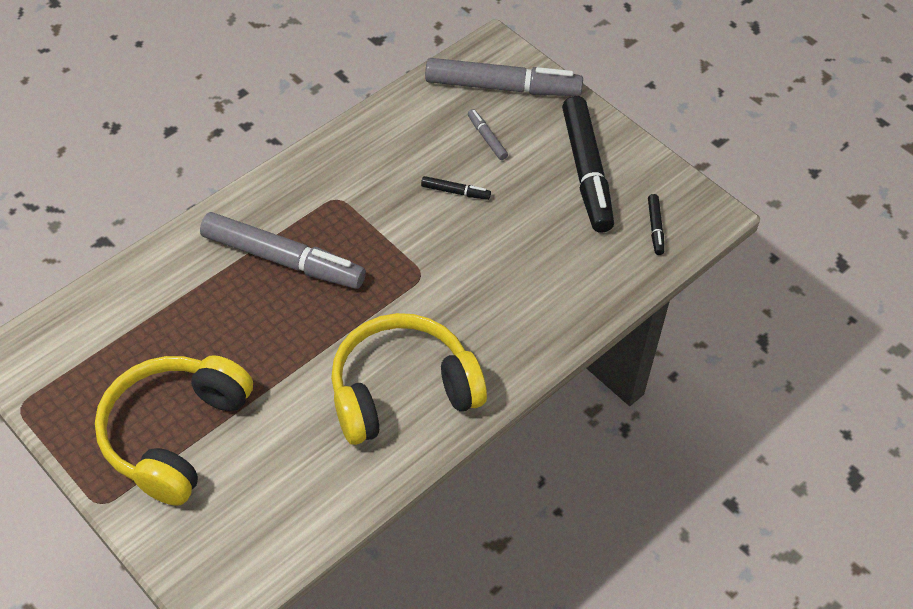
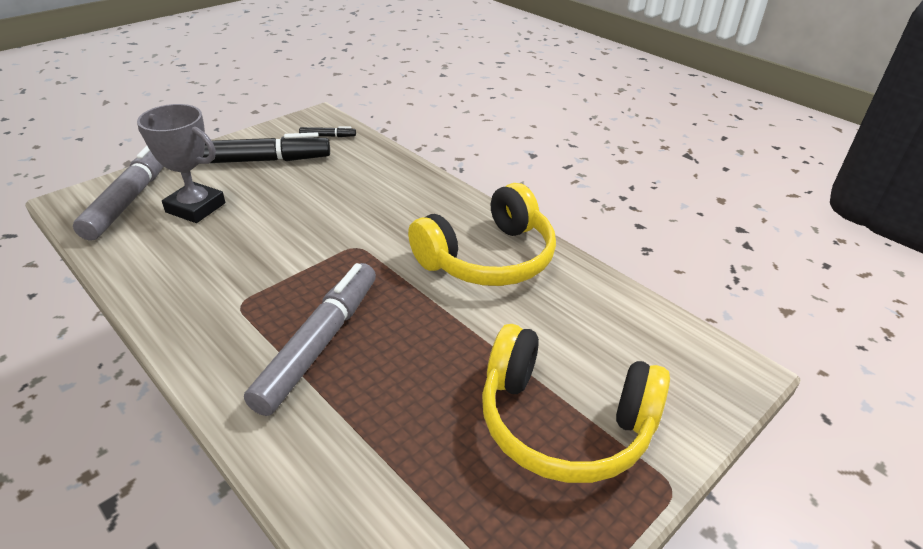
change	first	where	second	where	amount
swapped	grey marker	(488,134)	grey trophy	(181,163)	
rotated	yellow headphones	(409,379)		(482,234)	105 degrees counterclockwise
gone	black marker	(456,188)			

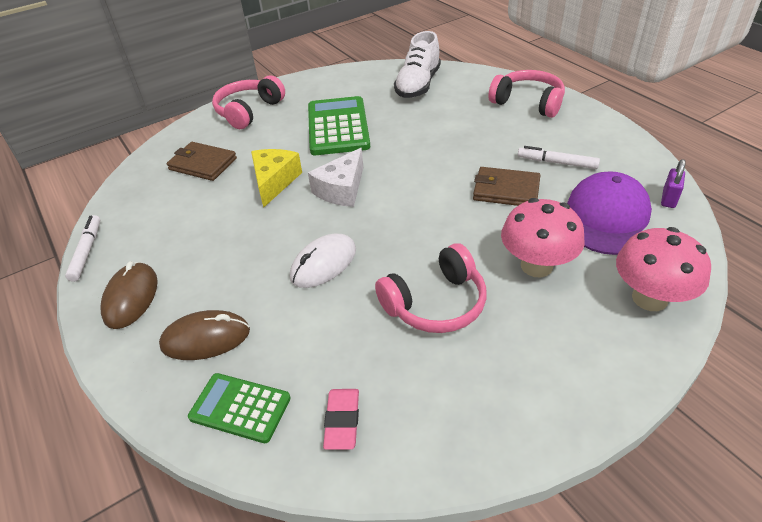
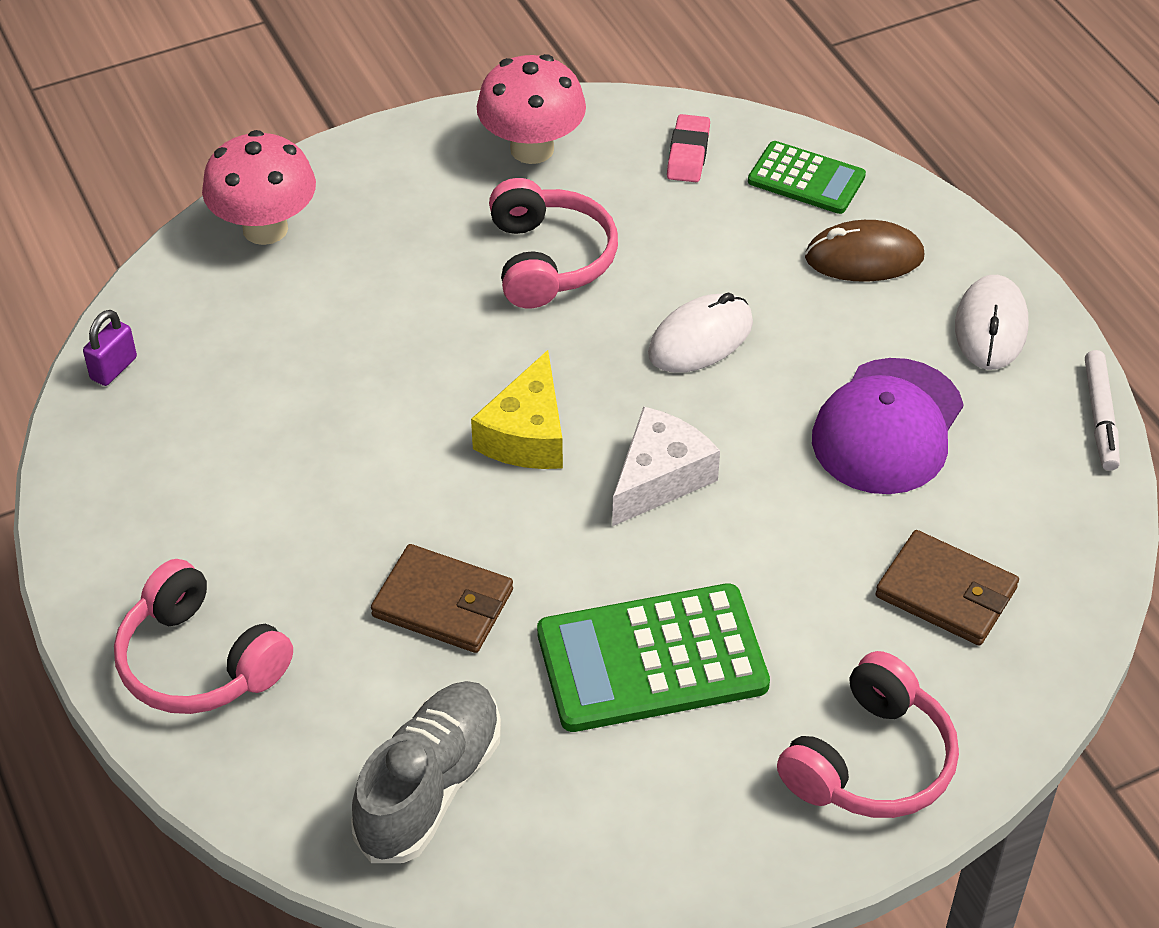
change	first	where	second	where	amount
repainted	white shoe	(417,64)	grey shoe	(426,772)	
shifted	brown wallet	(506,186)		(442,598)	
shifted	yellow cheese	(276,178)		(517,409)	
shifted	pink mushroom	(543,238)		(531,109)	
rotated	pink headphones	(431,288)		(553,243)	105 degrees clockwise
rotated	green calculator	(339,125)		(653,657)	75 degrees clockwise
shifted	purple cap	(609,213)		(888,426)	
repainted	brown mouse	(129,295)	white mouse	(991,322)	
gone	white marker	(559,157)			

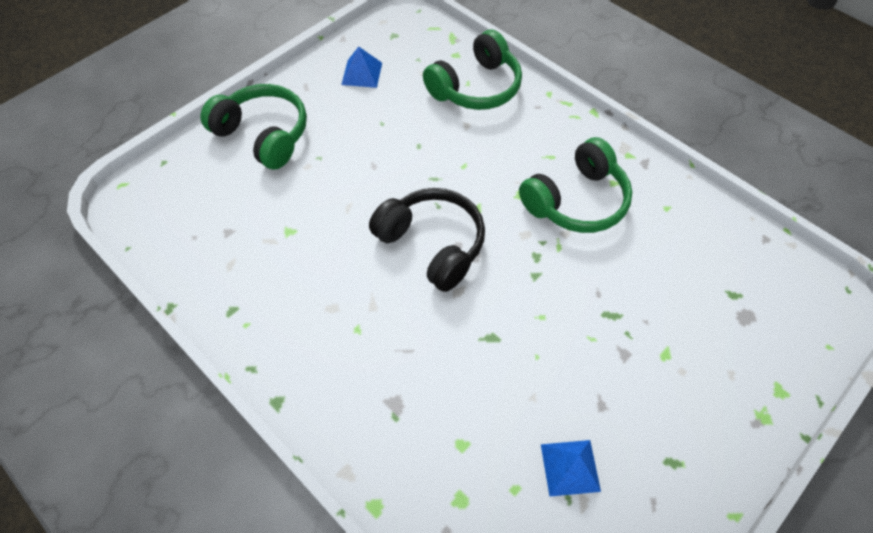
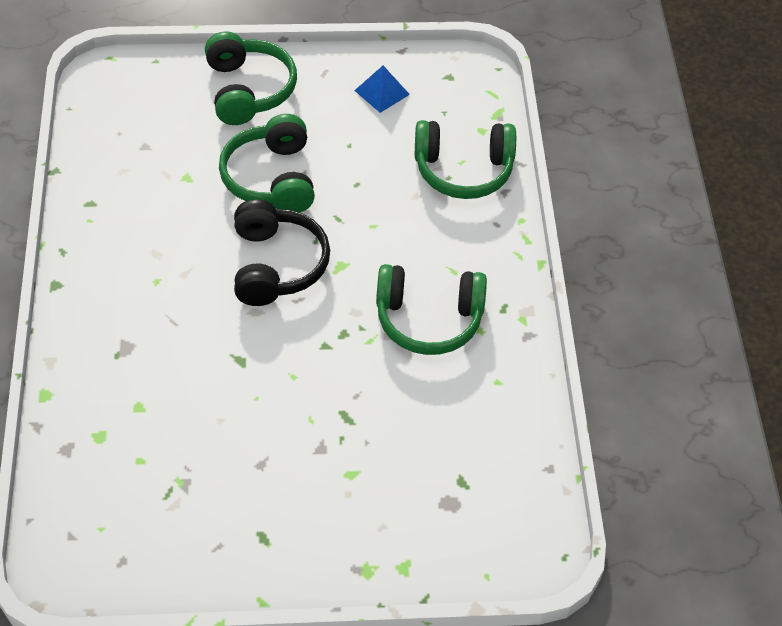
change	first	where	second	where	amount
new			green headphones	(267,163)	
gone	blue pyramid	(571,468)			

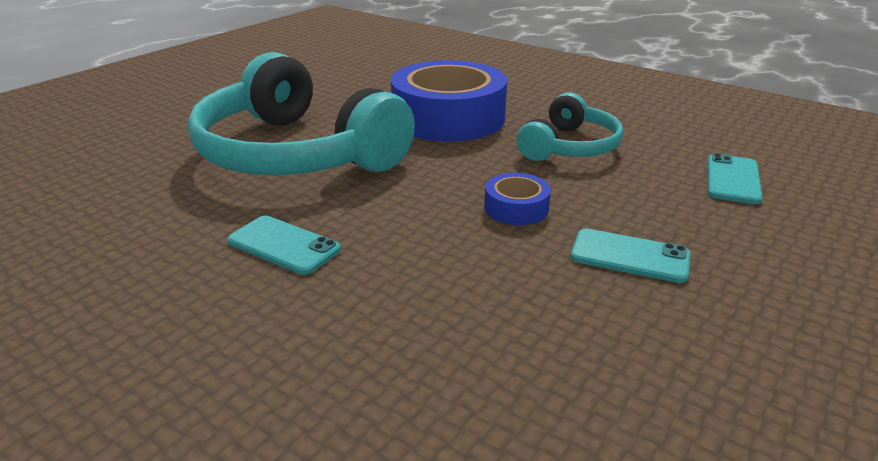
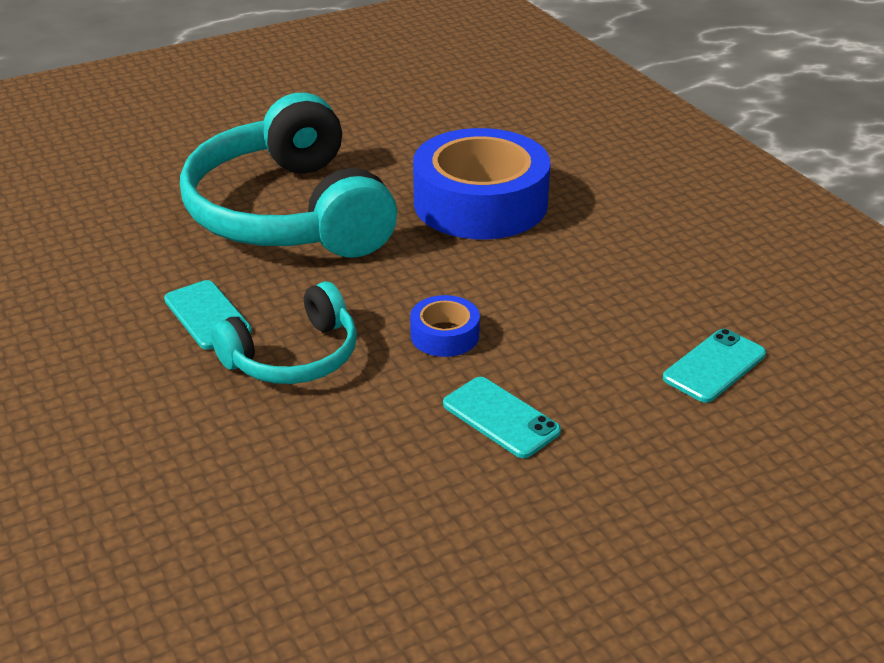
change	first	where	second	where	amount
shifted	turquoise headphones	(570,126)		(283,332)	

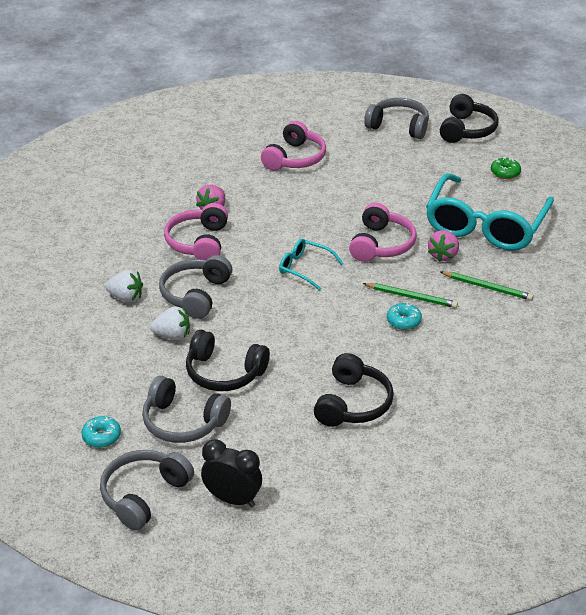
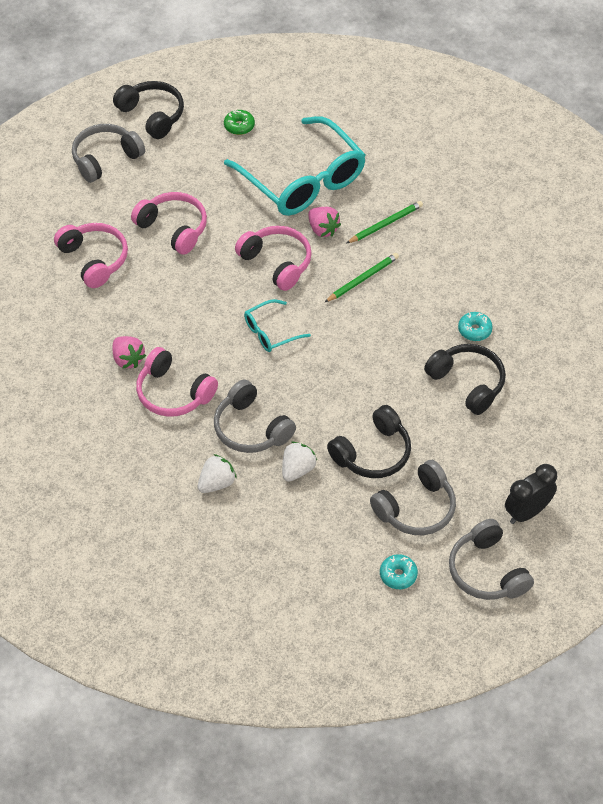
change	first	where	second	where	amount
new			pink headphones	(169,223)	
shifted	turquoise donut	(404,316)		(475,326)	

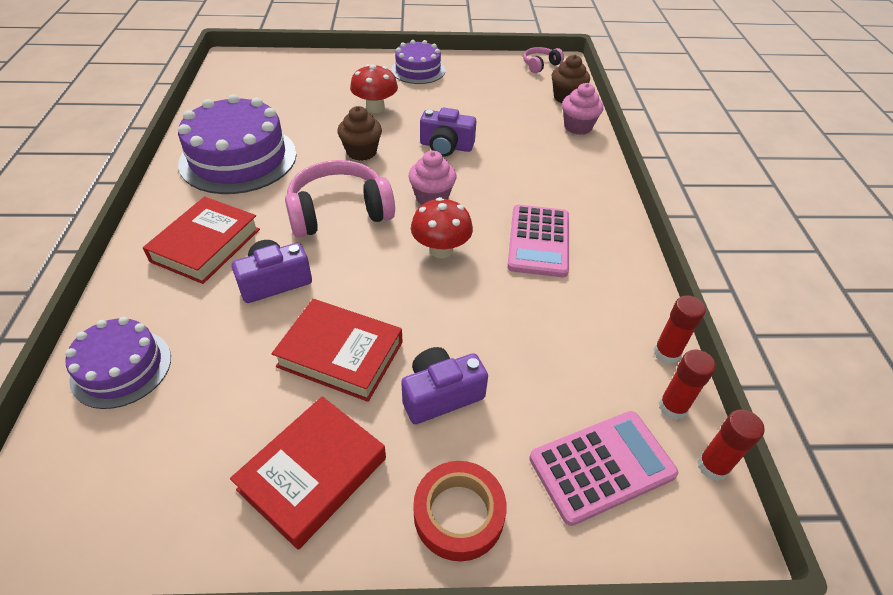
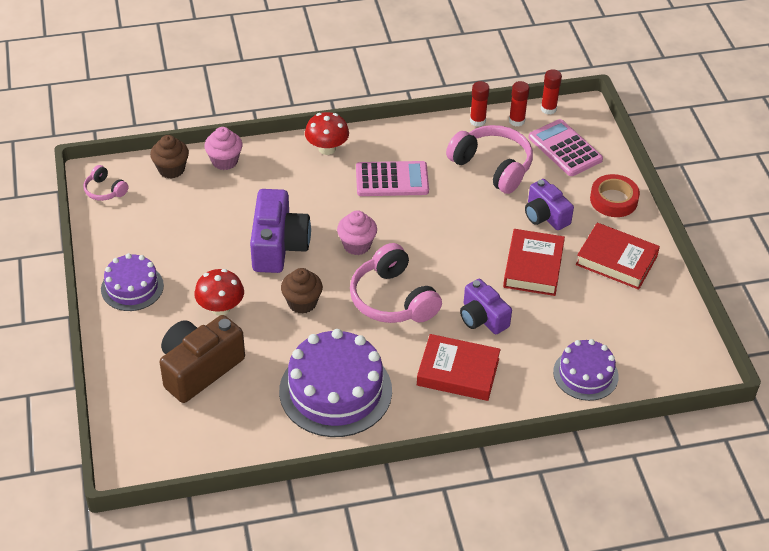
change	first	where	second	where	amount
new			brown camera	(202,359)	
scaled	purple camera	(448,132)		(280,231)	x1.55
shifted	red mushroom	(442,227)		(327,133)	
new			pink headphones	(489,159)	

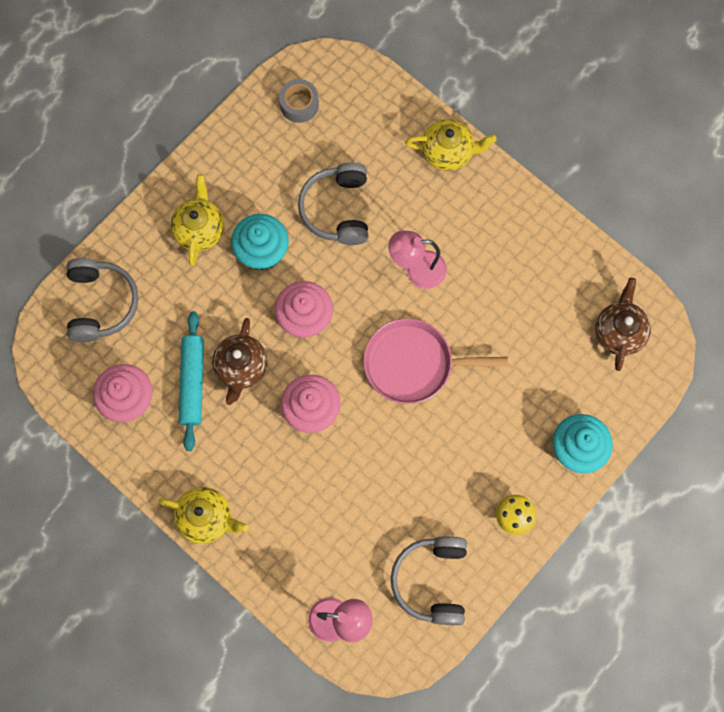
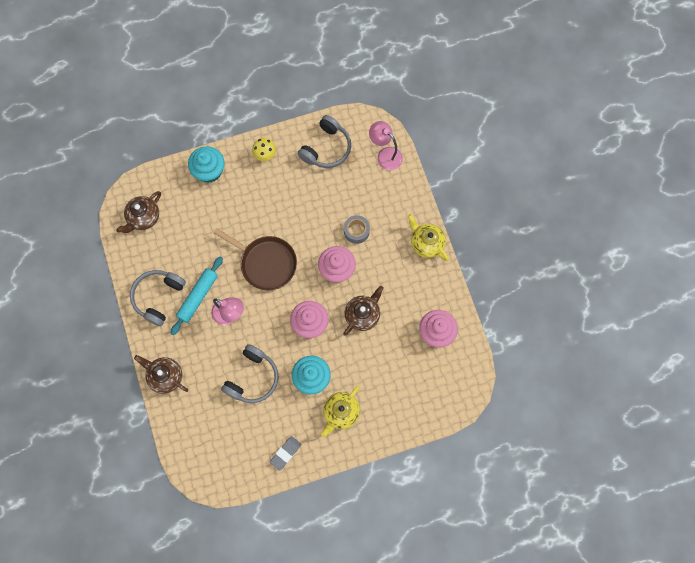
change	first	where	second	where	amount
shifted	grey headphones	(102,300)		(158,298)	
repainted	yellow teapot	(450,145)	brown teapot	(161,374)	
shifted	turquoise rolling pin	(191,381)		(196,296)	
repainted	pink pan	(436,361)	brown pan	(255,259)	
new			grey eraser	(285,453)	
shifted	grey tape	(299,101)		(357,229)	

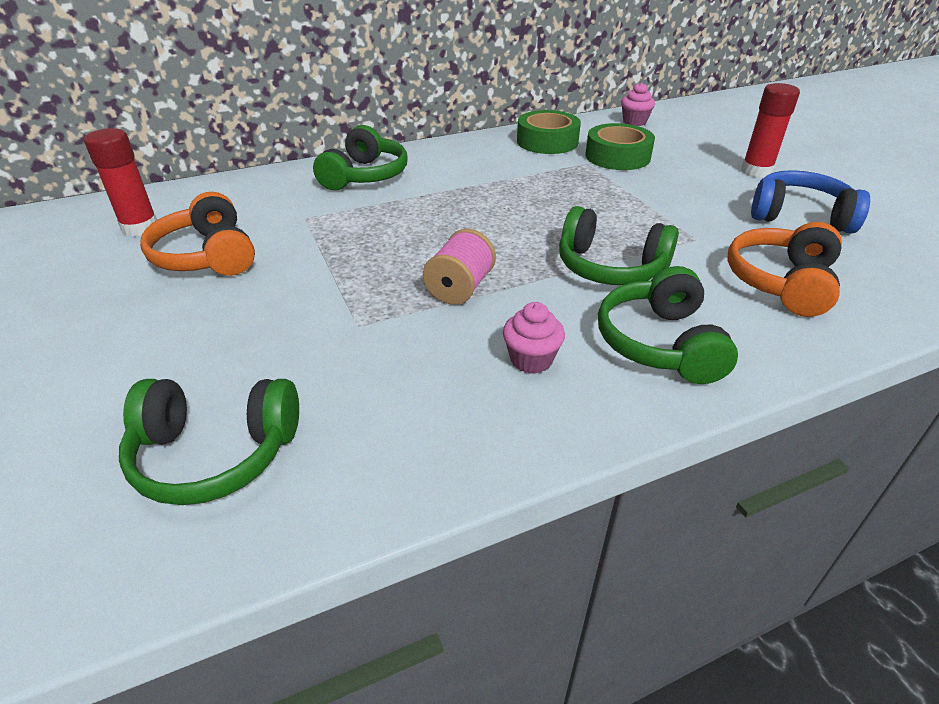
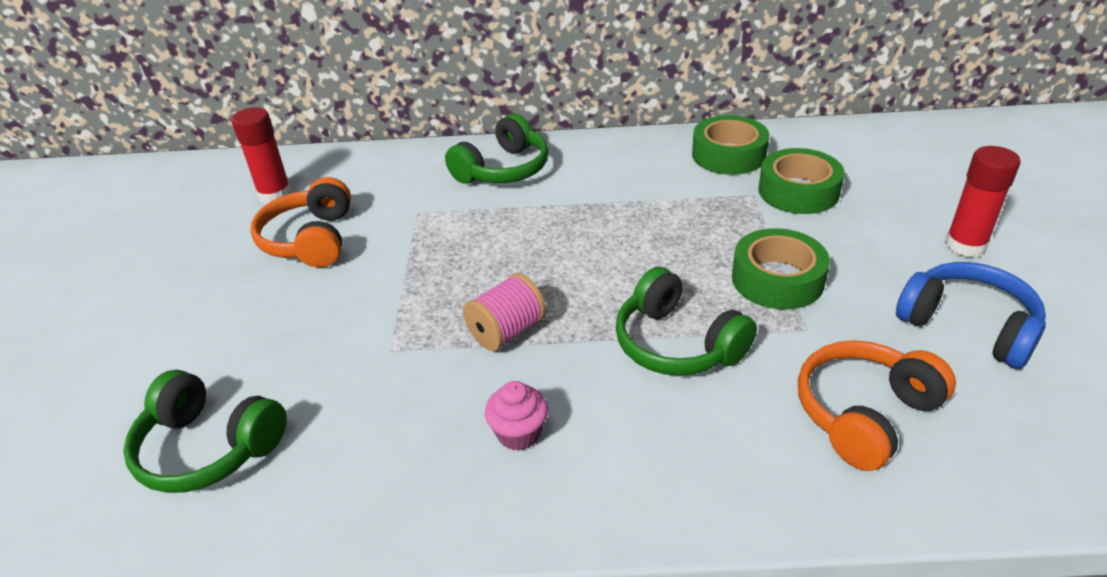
change	first	where	second	where	amount
new			green tape	(781,269)	
gone	green headphones	(668,325)			
gone	pink cupcake	(638,104)			

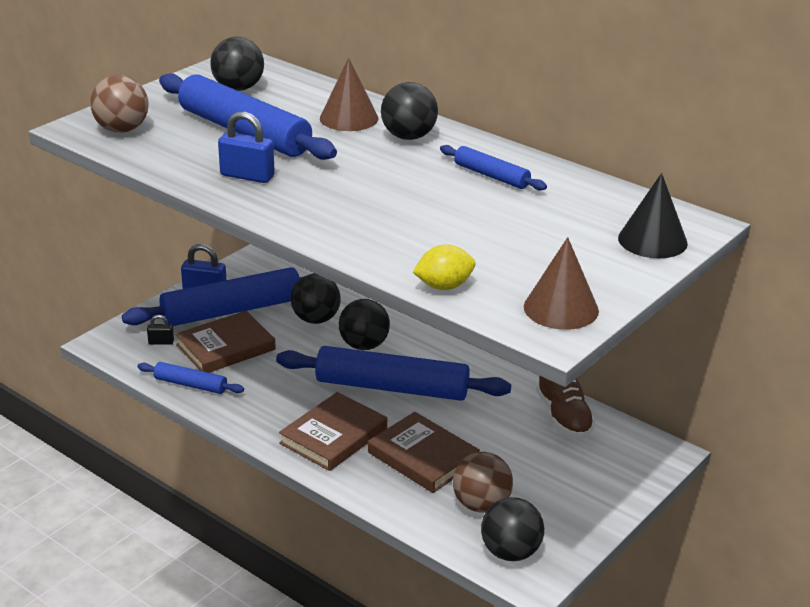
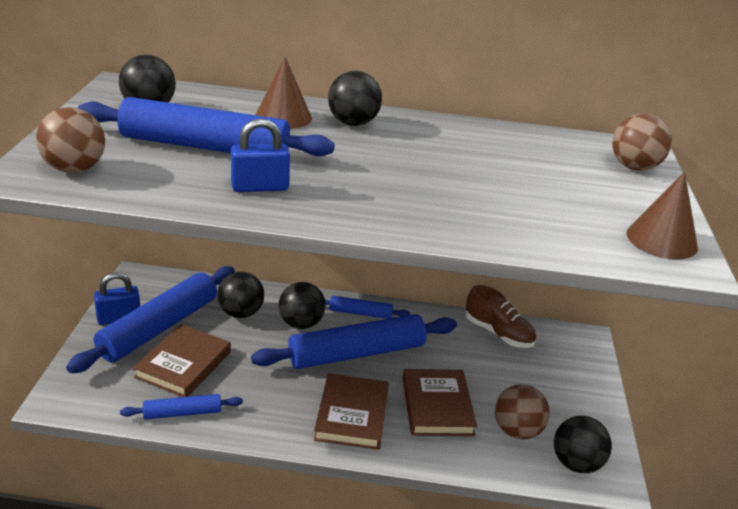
change	first	where	second	where	amount
shifted	blue rolling pin	(493,168)		(367,307)	
rotated	brown book	(424,452)		(440,402)	75 degrees clockwise
swapped	black cone	(653,215)	brown ball	(642,141)	
gone	black padlock	(160,330)			
gone	yellow lemon	(444,267)			

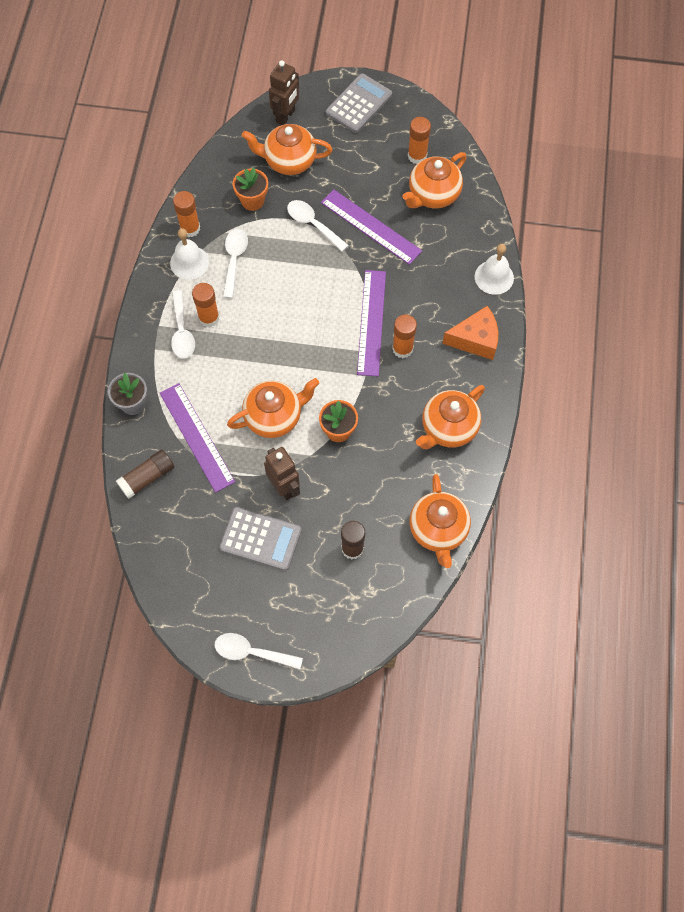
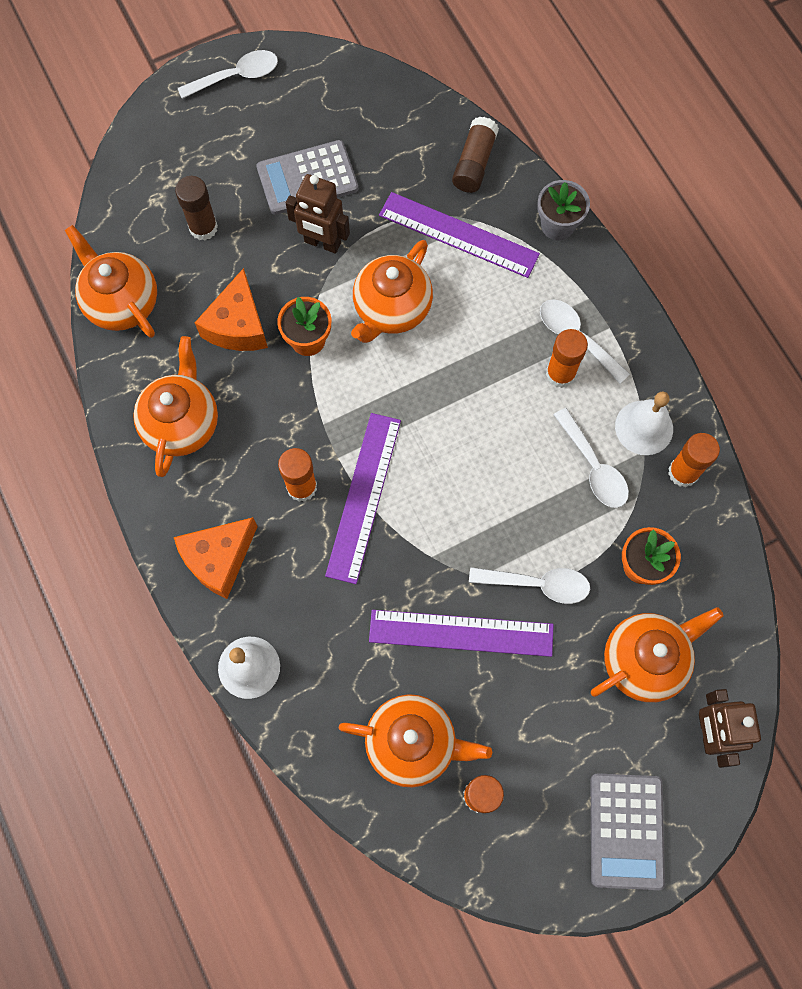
change	first	where	second	where	amount
new			orange cheese	(231,309)	
rotated	purple ruler	(371,323)		(363,498)	45 degrees clockwise
rotated	orange teapot	(434,180)		(415,740)	90 degrees clockwise

